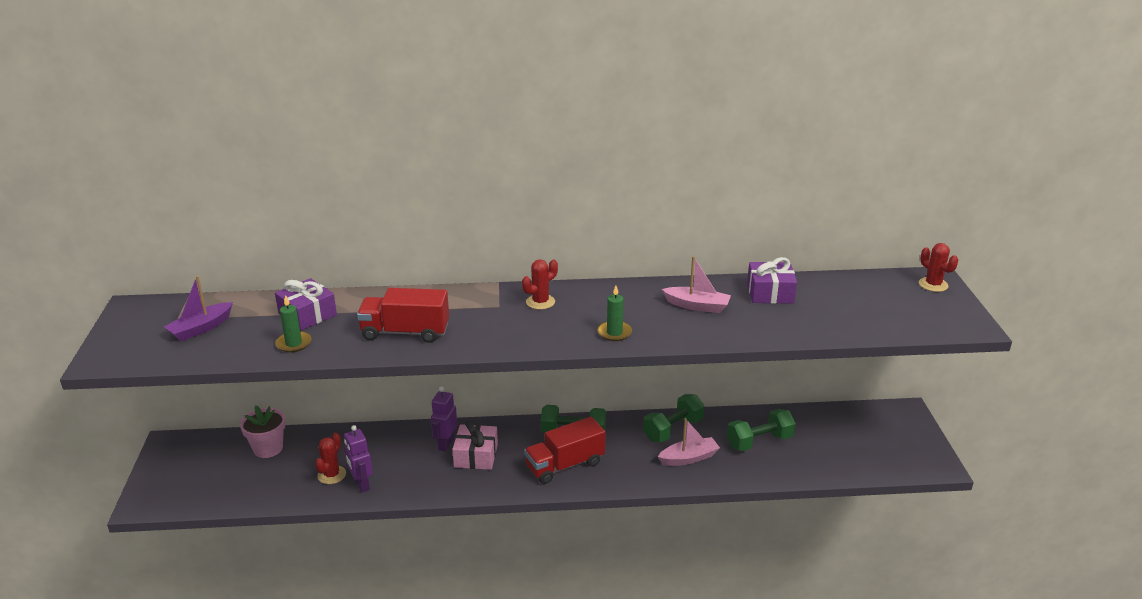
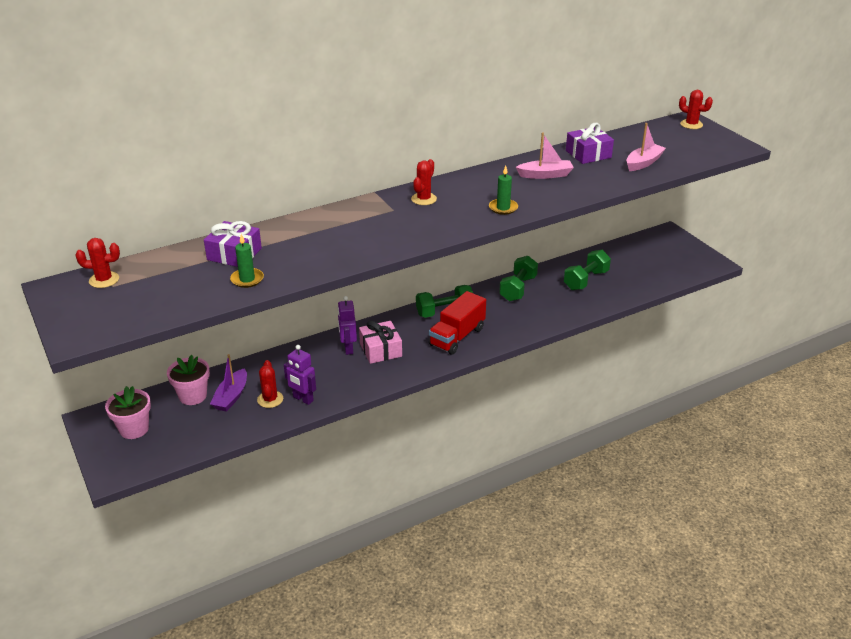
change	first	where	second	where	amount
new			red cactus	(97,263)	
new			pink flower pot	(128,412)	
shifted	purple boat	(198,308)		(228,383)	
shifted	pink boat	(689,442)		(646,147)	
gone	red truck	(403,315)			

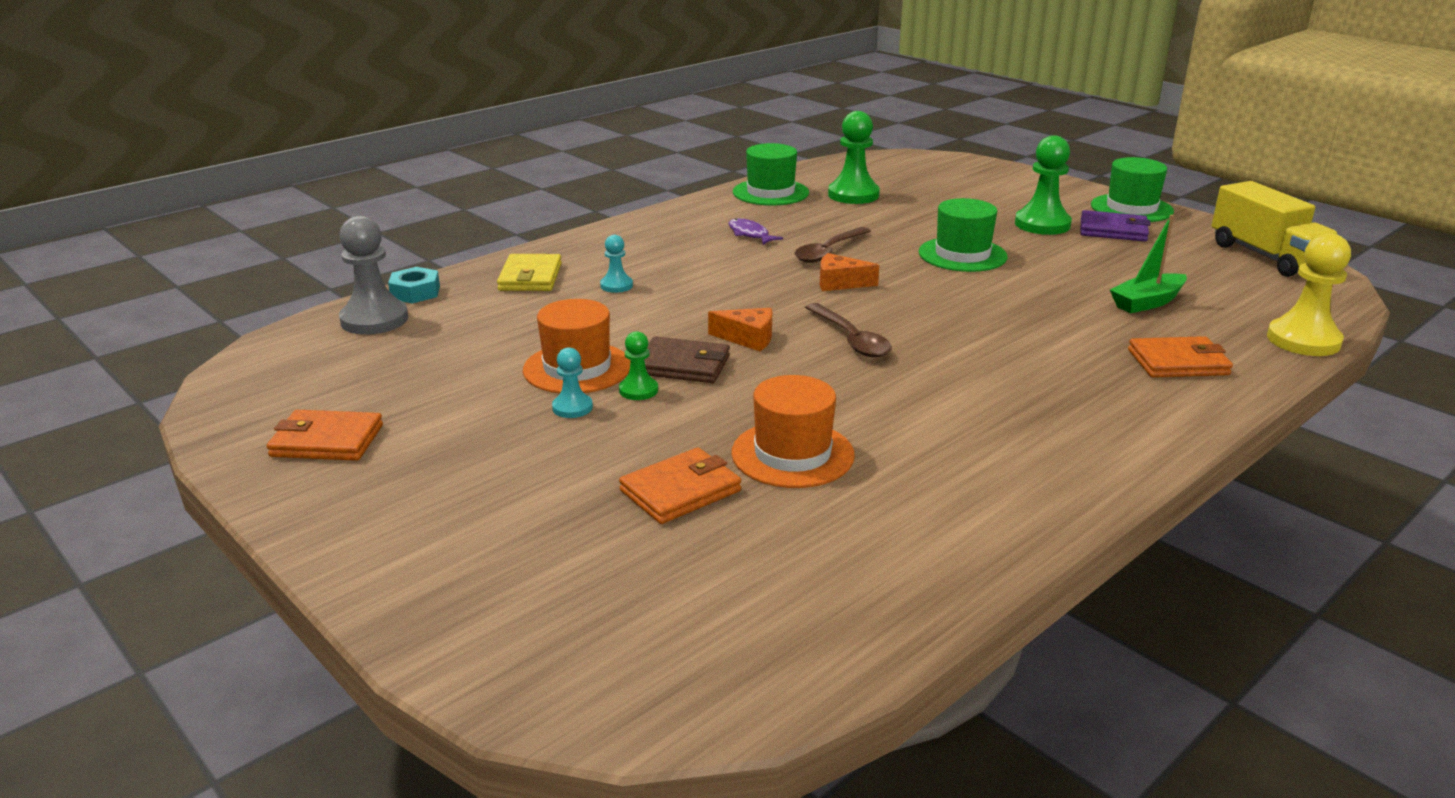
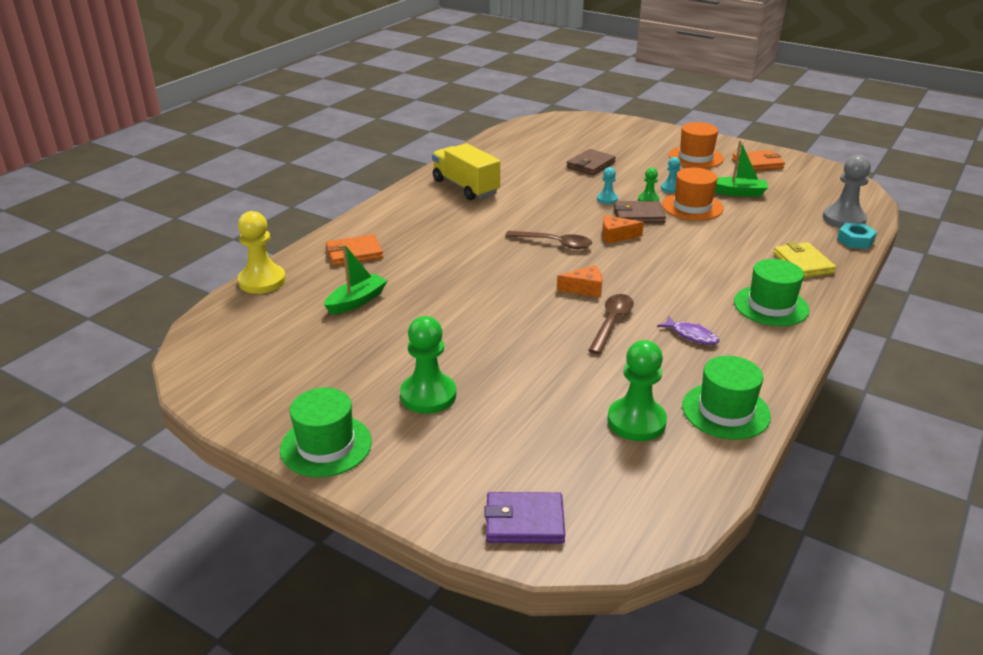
change	first	where	second	where	amount
shifted	yellow truck	(1275,229)		(466,171)	
shifted	purple wallet	(1115,225)		(524,517)	
rotated	brown spoon	(848,330)		(548,240)	150 degrees clockwise
repainted	orange wallet	(680,485)	brown wallet	(591,162)	
shifted	turquoise pawn	(616,264)		(607,185)	
shifted	orange hat	(793,431)		(696,145)	
new			green boat	(741,168)	
shifted	green hat	(963,235)		(772,292)	

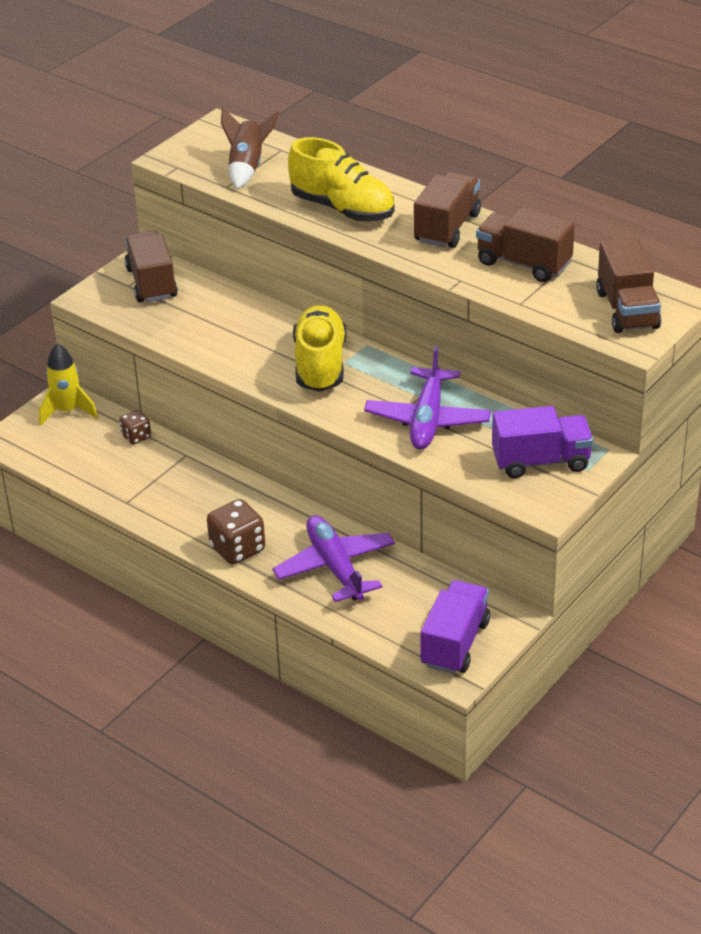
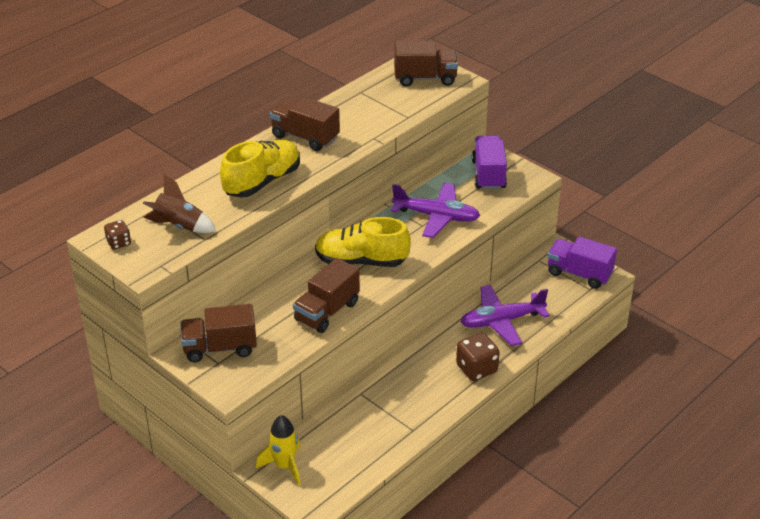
change	first	where	second	where	amount
shifted	brown dice	(135,427)		(117,235)	
shifted	brown truck	(525,244)		(326,295)	

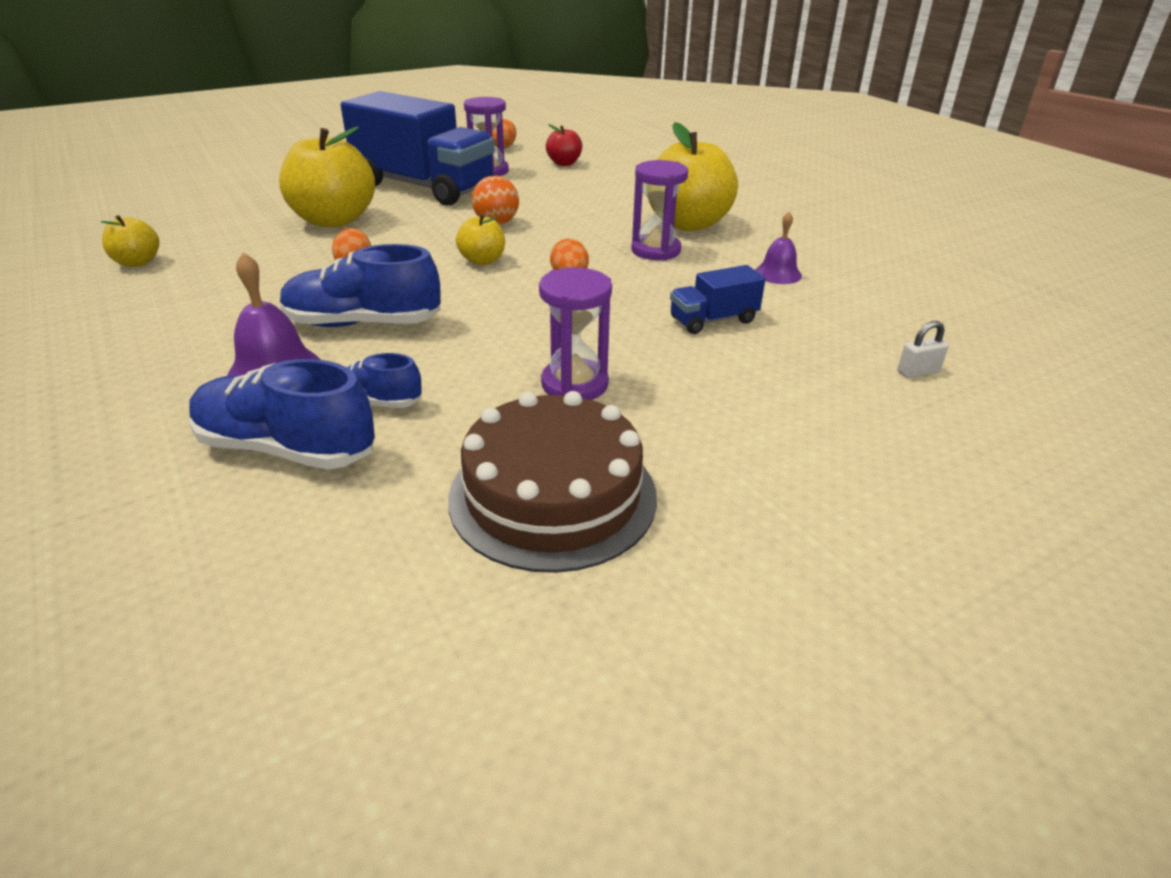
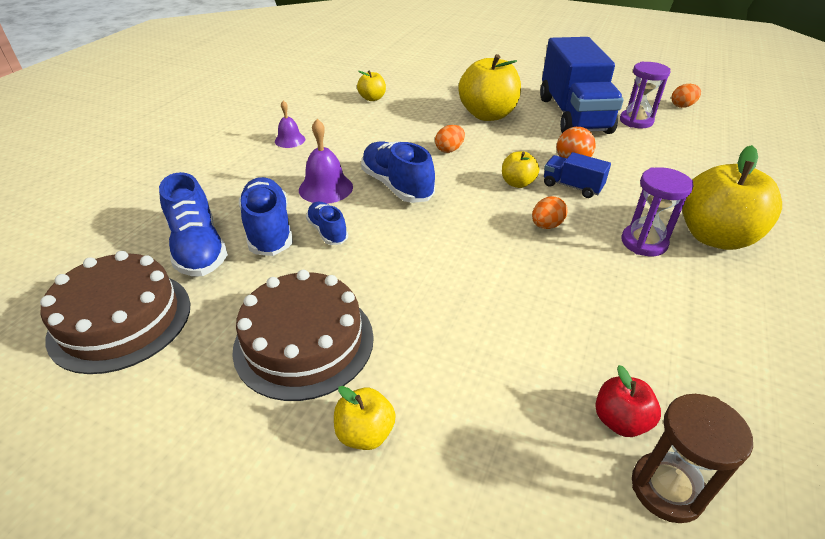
change	first	where	second	where	amount
new			brown cake	(115,312)	
new			blue shoe	(193,224)	
shifted	purple bell	(778,248)		(290,124)	
new			yellow apple	(365,418)	
shifted	blue truck	(717,299)		(577,175)	
shifted	red apple	(564,145)		(628,401)	
swapped	white padlock	(923,349)	brown hourglass	(692,458)	
gone	purple hourglass	(575,333)			

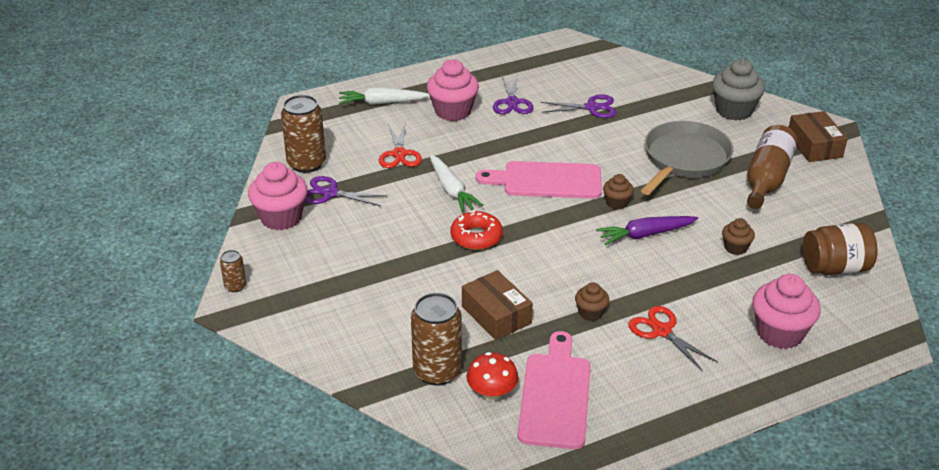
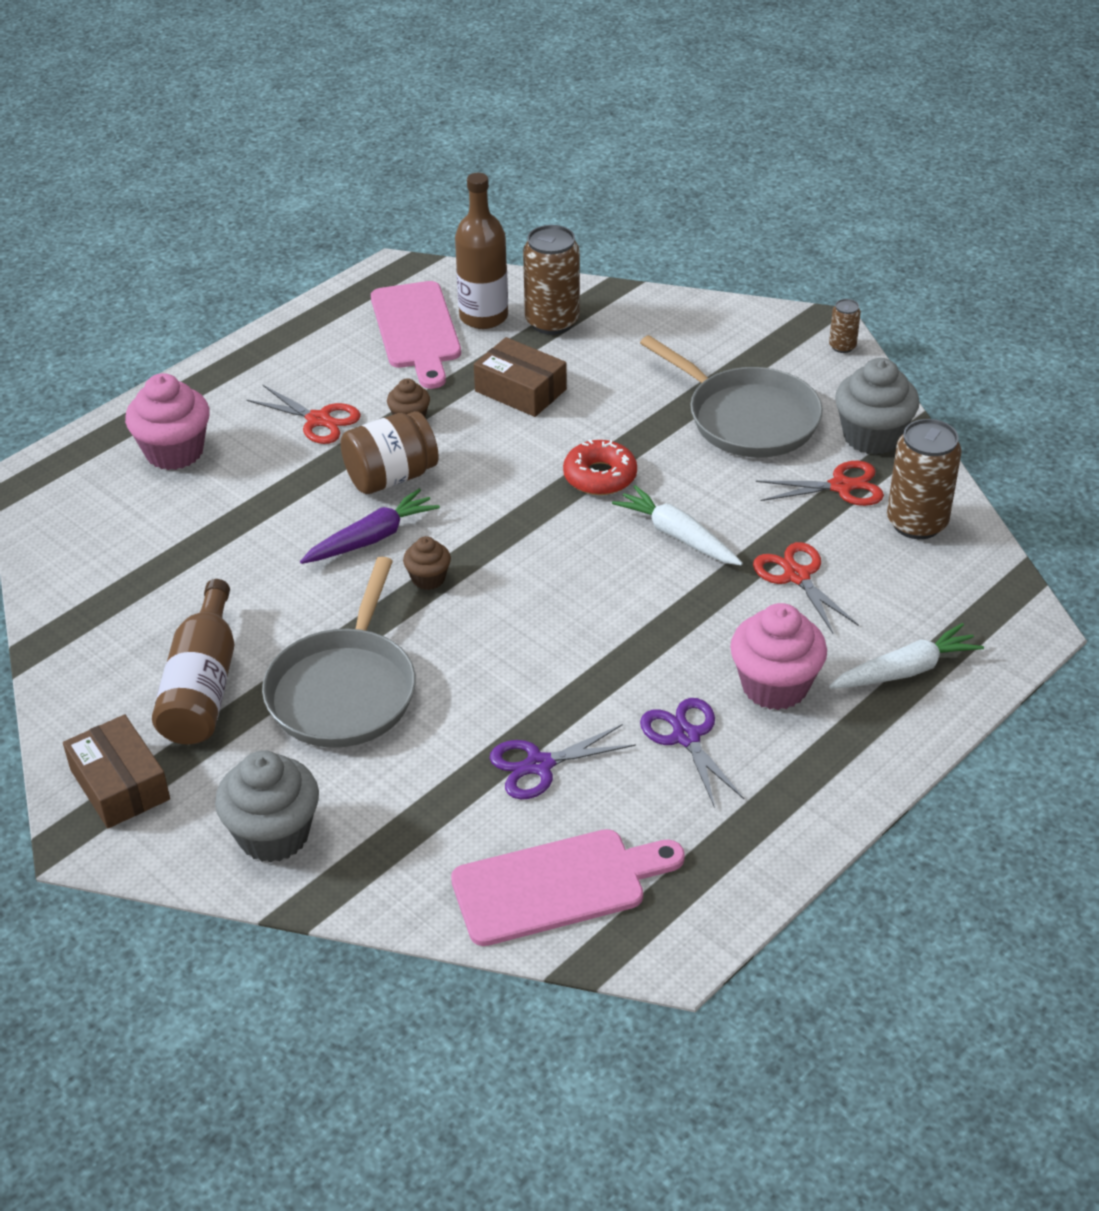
change	first	where	second	where	amount
shifted	brown jar	(840,249)		(390,452)	
shifted	pink cutting board	(539,180)		(568,887)	
swapped	red mushroom	(492,376)	brown bottle	(481,251)	
new			grey pan	(731,396)	
repainted	purple scissors	(346,191)	red scissors	(820,483)	
repainted	pink cupcake	(278,196)	grey cupcake	(877,406)	
gone	brown cupcake	(738,236)			

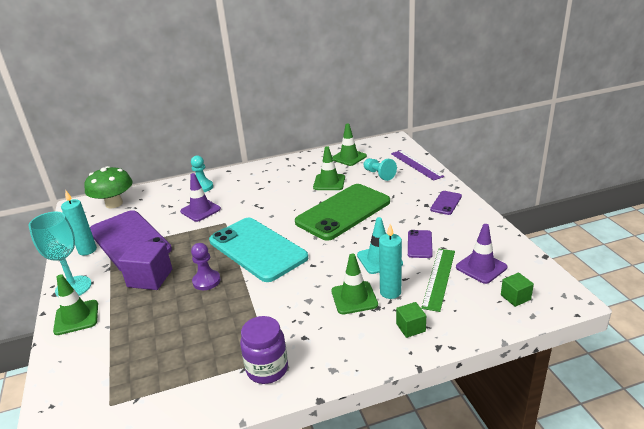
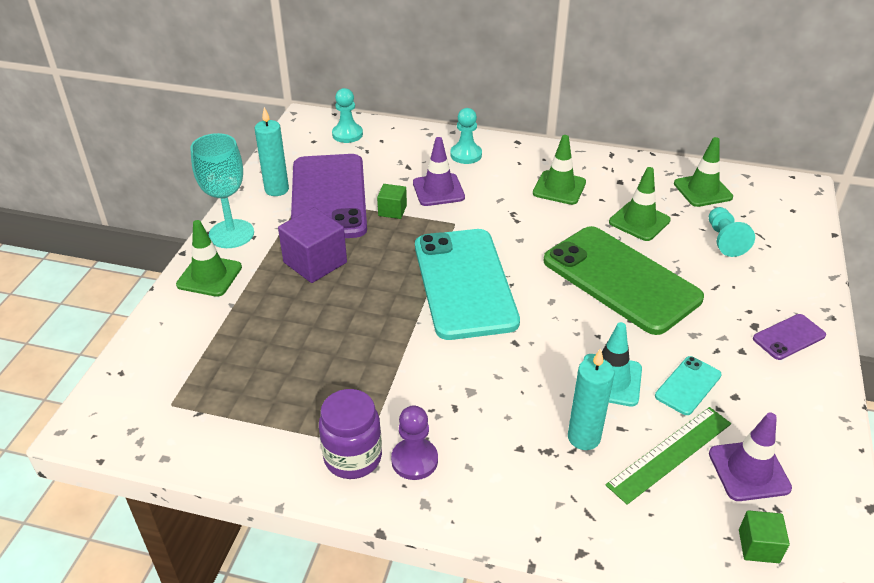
change	first	where	second	where	amount
swapped	green mushroom	(108,187)	turquoise pawn	(347,115)	
shifted	green cube	(411,320)		(392,201)	
shifted	purple pawn	(206,266)		(414,442)	
shifted	green traffic cone	(354,284)		(559,170)	
rotated	green phone	(342,212)		(624,280)	60 degrees clockwise
repainted	purple phone	(420,244)	turquoise phone	(688,385)	
gone	purple ruler	(417,165)			

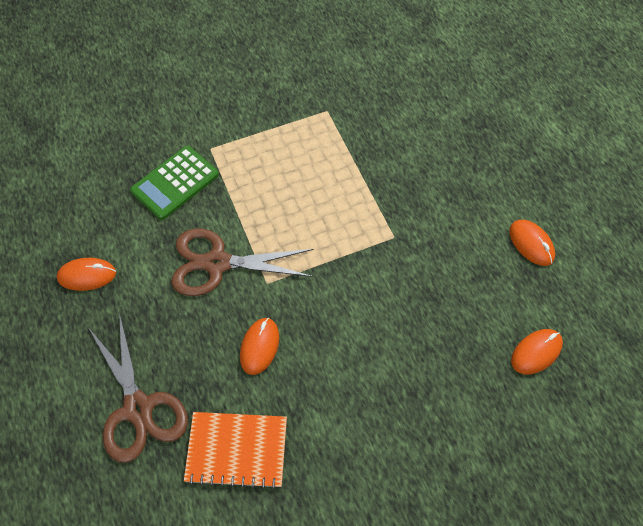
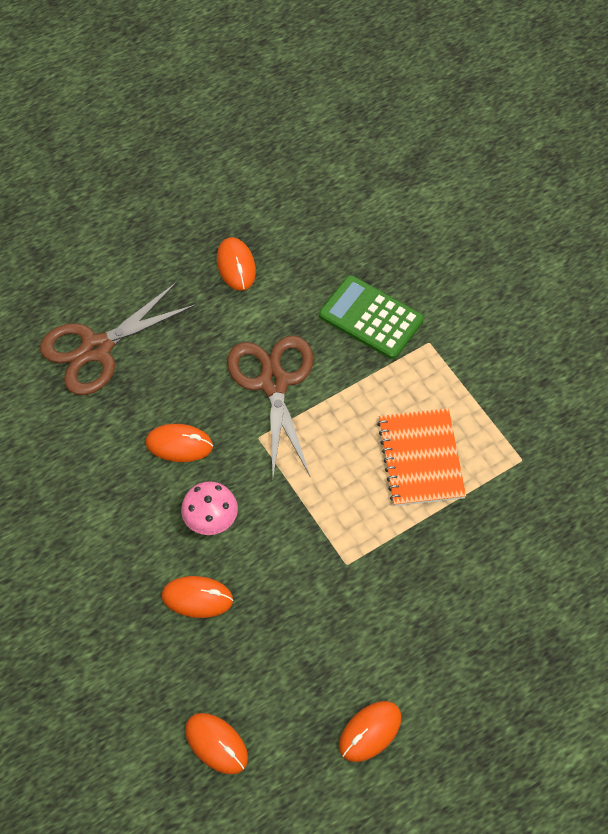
change	first	where	second	where	amount
new			orange mouse	(197,597)	
new			pink mushroom	(209,508)	
shifted	orange notebook	(235,450)		(421,457)	

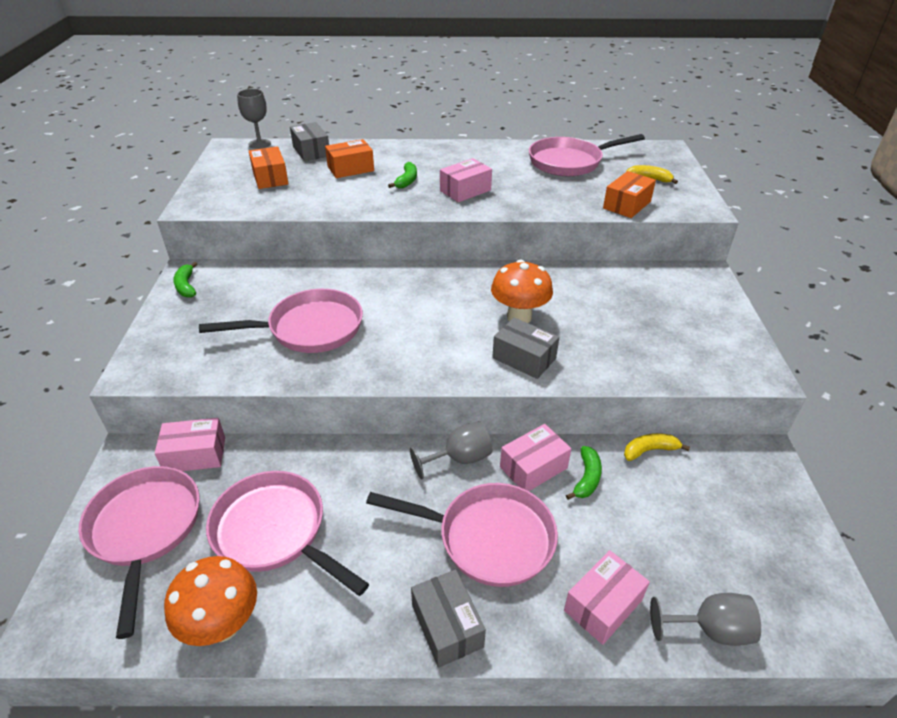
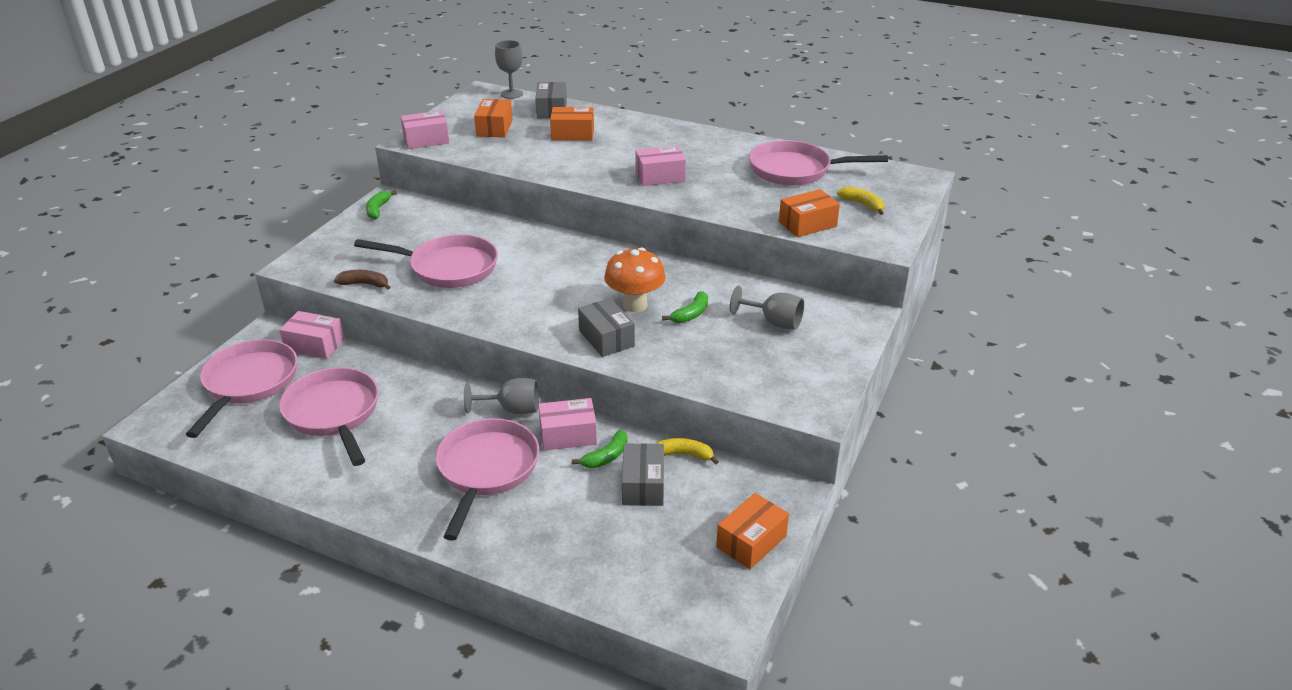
change	first	where	second	where	amount
new			brown banana	(362,280)	
shifted	pink box	(607,597)		(425,130)	
rotated	pink pan	(462,535)		(487,479)	120 degrees counterclockwise
shifted	grey box	(448,618)		(643,474)	
shifted	green banana	(402,175)		(685,307)	
new			orange box	(752,531)	
shifted	grey goblet	(705,619)		(767,308)	
gone	orange mushroom	(210,601)			

